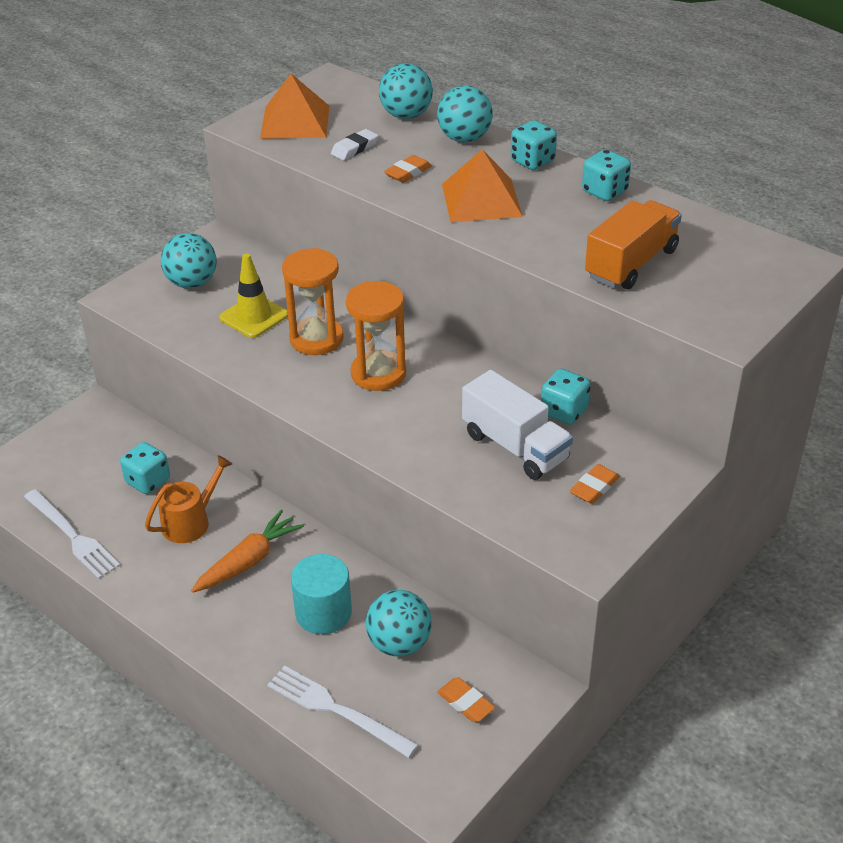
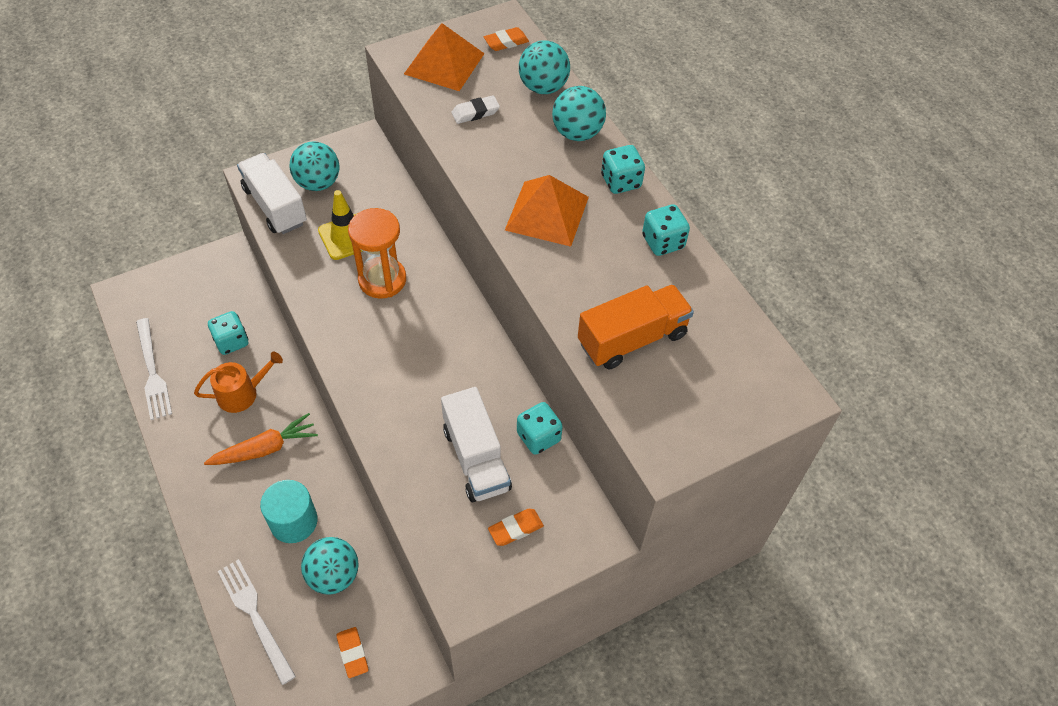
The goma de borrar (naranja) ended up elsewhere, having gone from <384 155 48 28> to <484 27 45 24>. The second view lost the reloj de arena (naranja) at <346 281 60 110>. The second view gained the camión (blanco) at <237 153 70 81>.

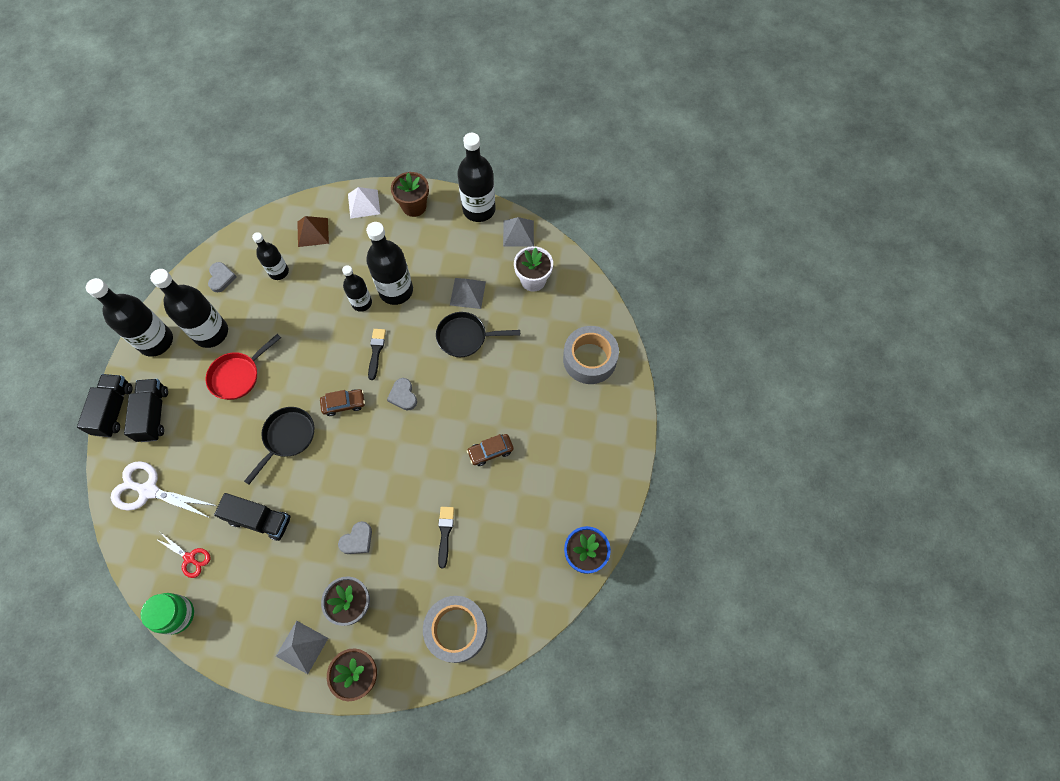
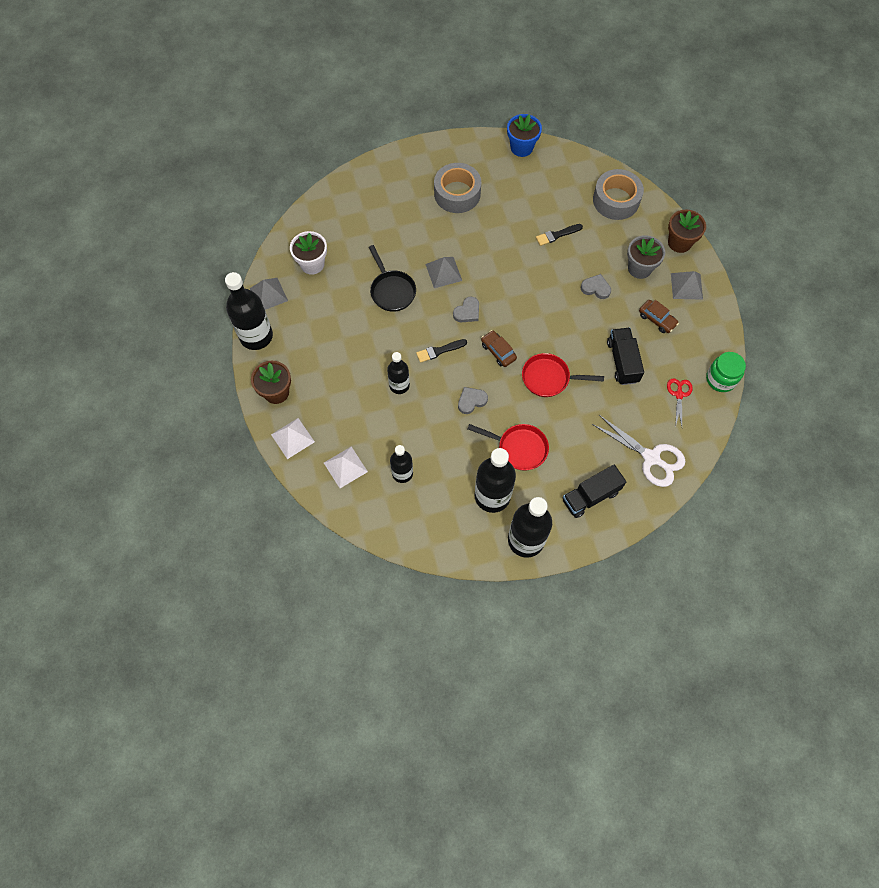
What was the pirámide (marrón) at <297 216 32 31> turned into the pirámide (blanco) at <324 447 44 41>. The second view lost the botella (negro) at <366 222 47 83>. The corazón (gris) ended up elsewhere, having gone from <208 262 29 30> to <458 387 30 27>. The pirámide (gris) ended up elsewhere, having gone from <450 278 36 31> to <425 257 37 31>. The cinta adhesiva (gris) ended up elsewhere, having gone from <563 326 56 58> to <434 163 47 50>. The second view lost the camión (negro) at <77 374 56 63>. What was the sartén (negro) at <244 407 70 77> turned into the sartén (rojo) at <522 353 82 44>. The coche (marrón) ended up elsewhere, having gone from <467 434 47 32> to <639 300 40 33>. The tijeras (blanco) at <111 461 106 57> ended up facing another way, 45 degrees counterclockwise from before.

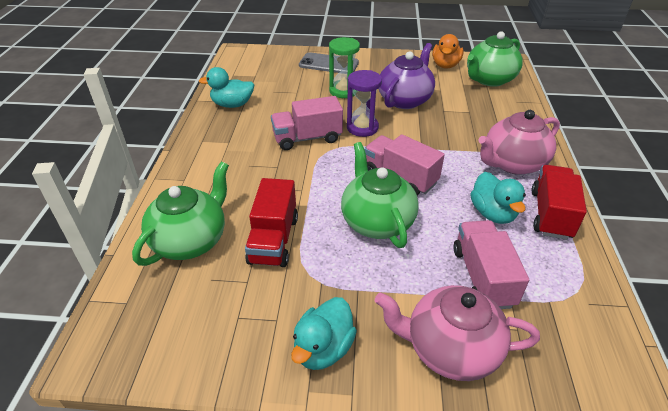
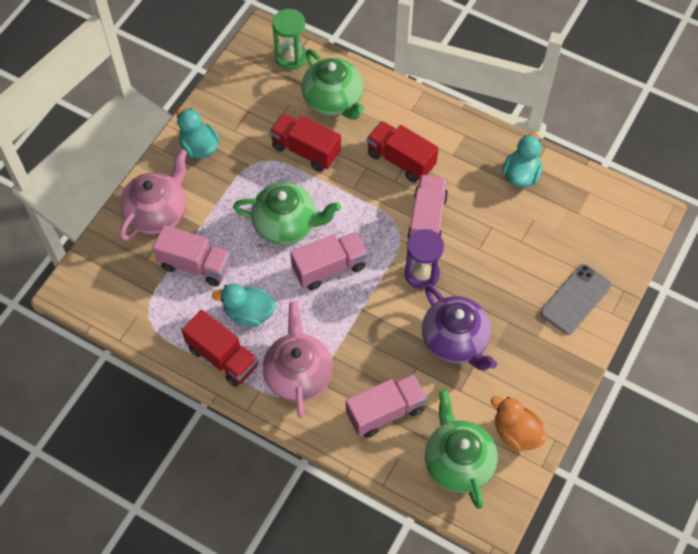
The reloj de arena (verde) ended up elsewhere, having gone from <329 37 31 61> to <272 9 35 61>. The second view gained the camión (rojo) at <367 121 71 61>. The second view gained the camión (rosa) at <346 374 81 64>.

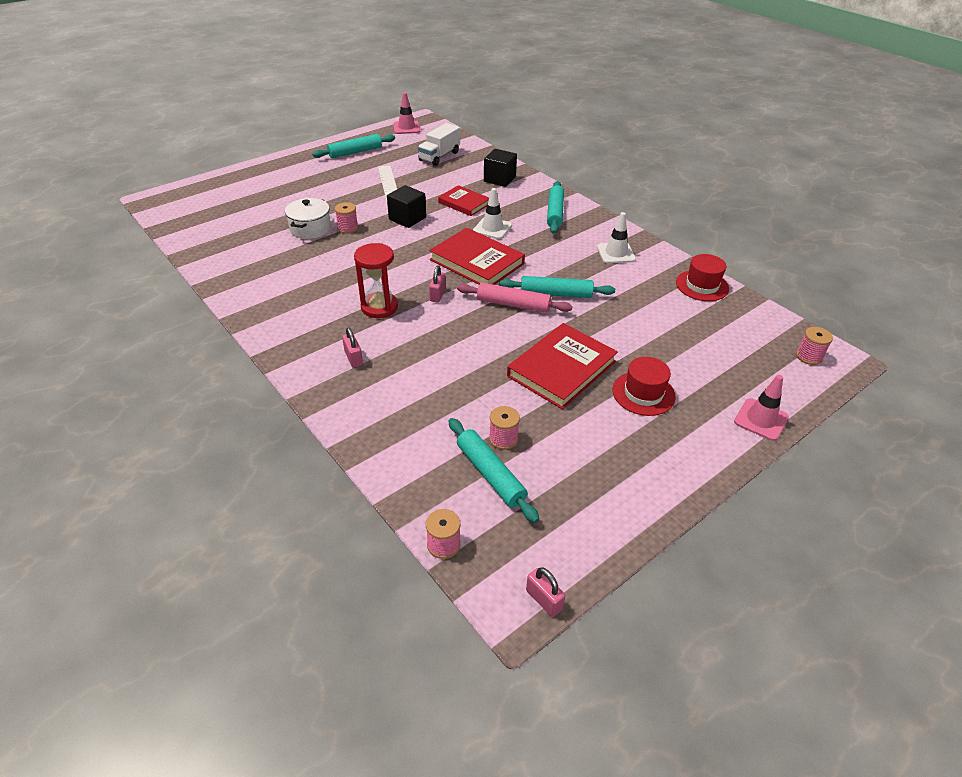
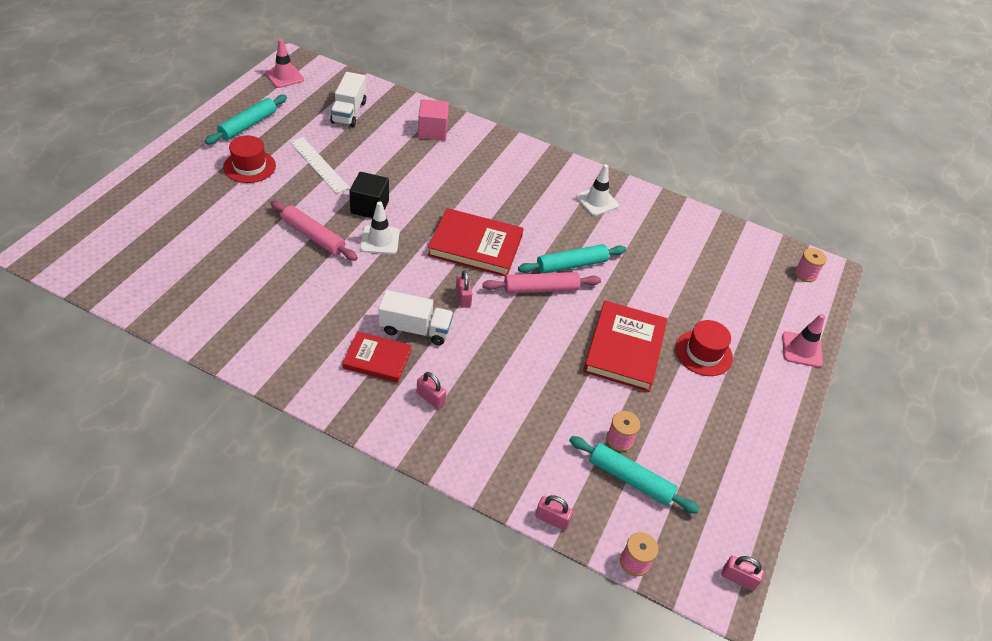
What was the cubo (negro) at <484 149 33 38> turned into the cubo (rosa) at <418 99 31 42>. The second view lost the rodillo (turquesa) at <547 181 17 53>. The libro (rojo) ended up elsewhere, having gone from <438 185 51 31> to <342 331 69 52>. The cono de tráfico (blanco) ended up elsewhere, having gone from <473 188 39 51> to <360 202 40 52>. The second view lost the olla (blanco) at <285 198 46 41>. Where the carrete (rosa) stood at <335 202 23 32>, the rodillo (rosa) came to stand at <271 200 87 61>. Where the reloj de arena (rojo) stood at <354 243 44 75>, the camión (blanco) came to stand at <378 290 75 55>. The sombrero (rojo) ended up elsewhere, having gone from <676 254 53 47> to <223 136 53 47>. The second view gained the candado (rosa) at <535 495 38 35>.

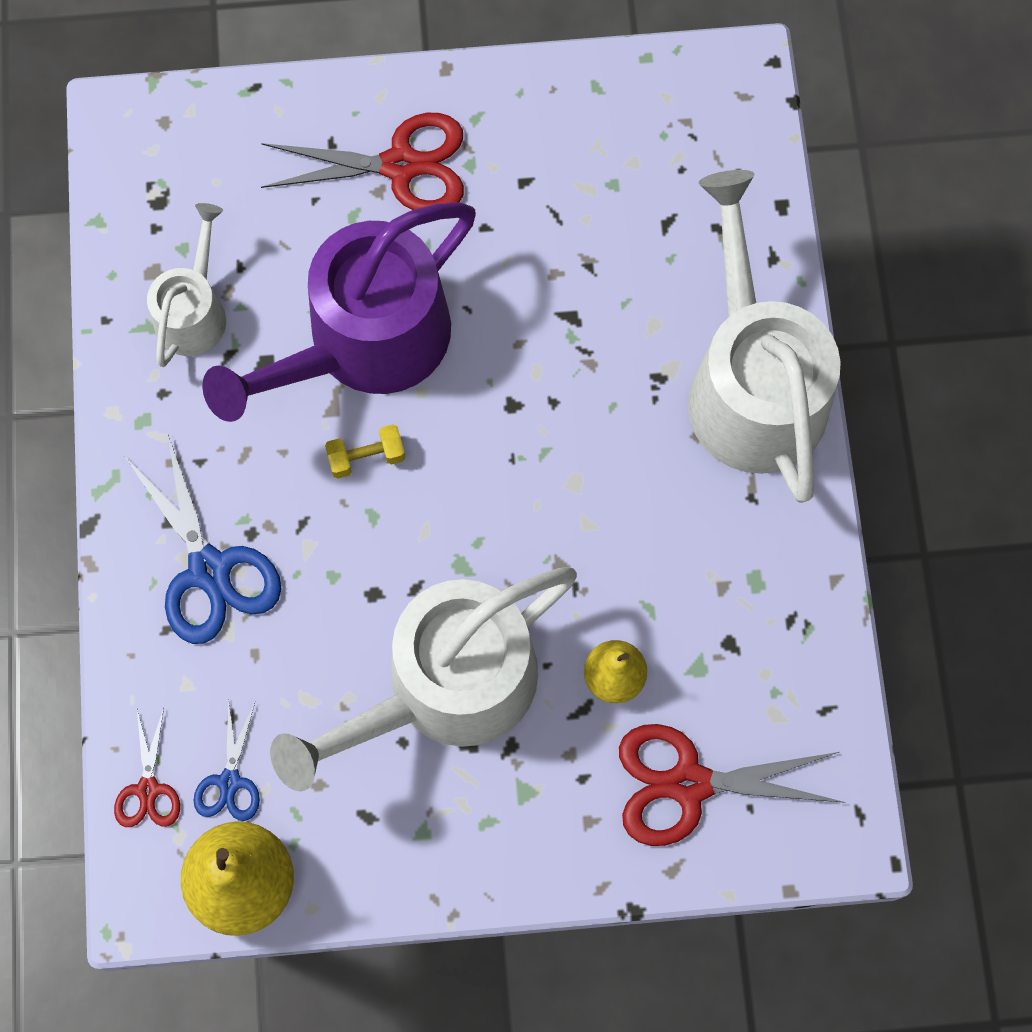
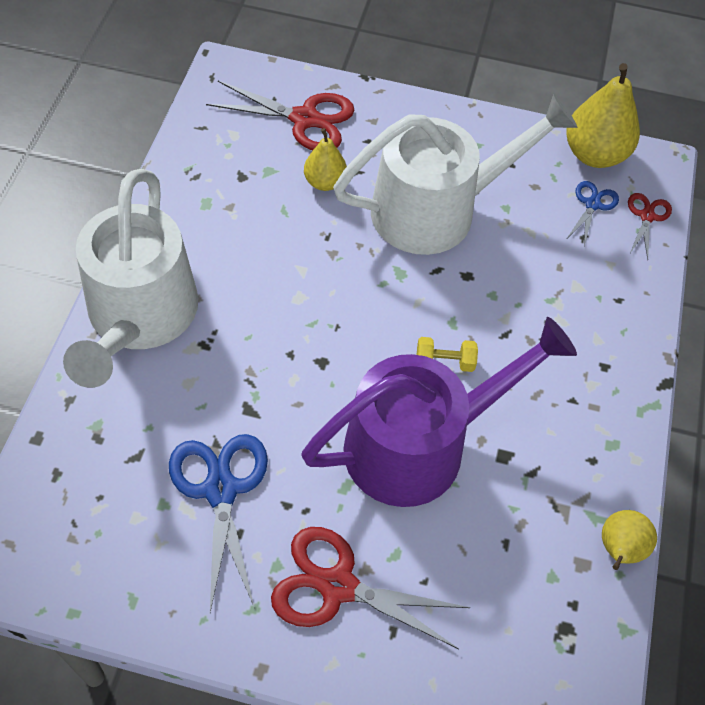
The second view lost the regadera (blanco) at <147 203 79 164>. The tijeras (azul) ended up elsewhere, having gone from <125 433 156 211> to <169 434 99 178>. The second view gained the pera (amarillo) at <602 510 55 60>.

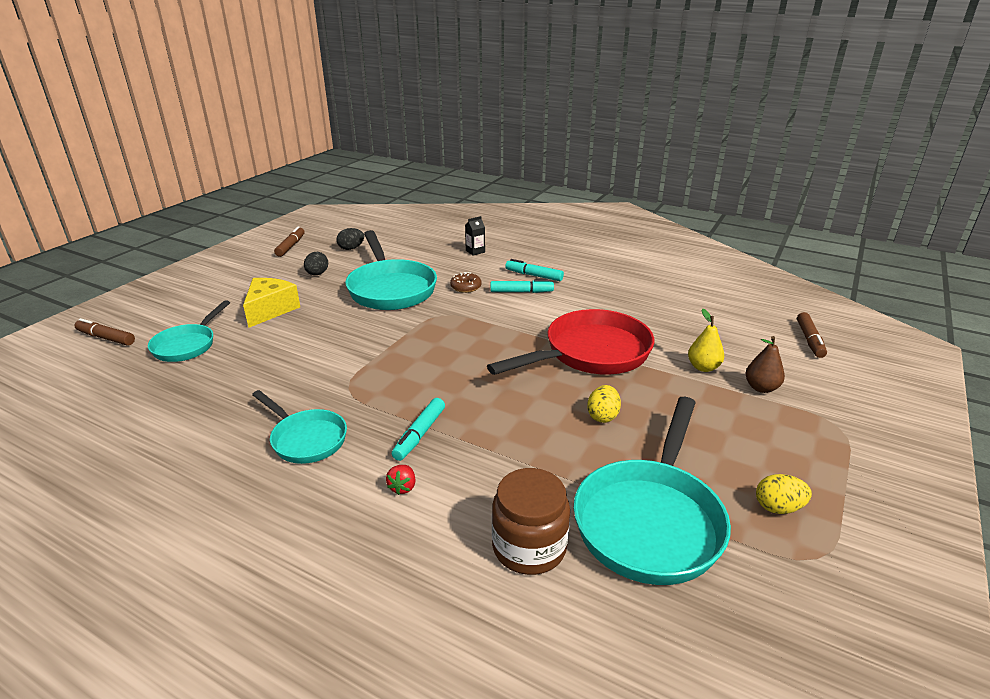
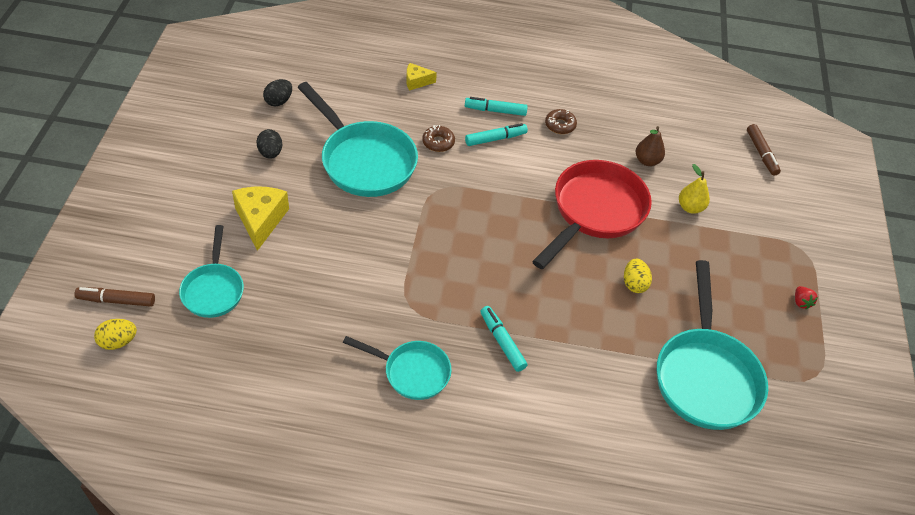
Where the cartón de leche (negro) stood at <465 216 20 40>, the queso (amarillo) came to stand at <406 63 31 28>. The second view lost the rotulador (marrón) at <274 226 31 31>. The pera (marrón) ended up elsewhere, having gone from <746 336 39 57> to <636 126 29 40>. The rotulador (turquesa) at <392 398 53 63> ended up facing another way, 150 degrees clockwise from before. The fresa (rojo) ended up elsewhere, having gone from <386 465 29 30> to <795 286 23 23>. The second view lost the tarro (marrón) at <492 468 78 107>. The huevo (amarillo) ended up elsewhere, having gone from <756 474 56 40> to <94 319 43 31>. The second view gained the rosquilla (marrón) at <545 109 32 25>.

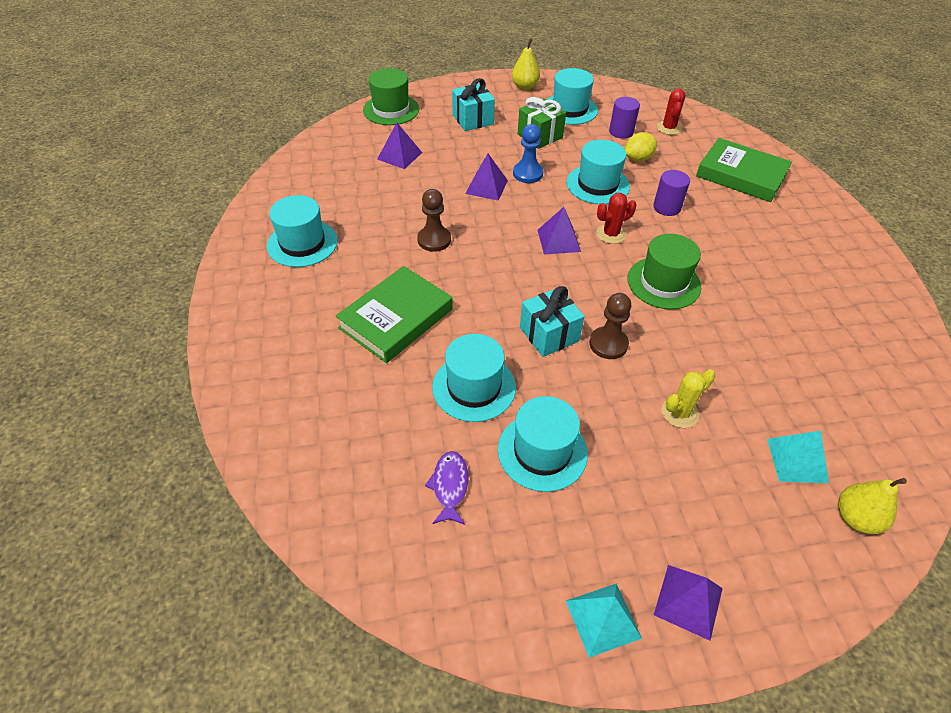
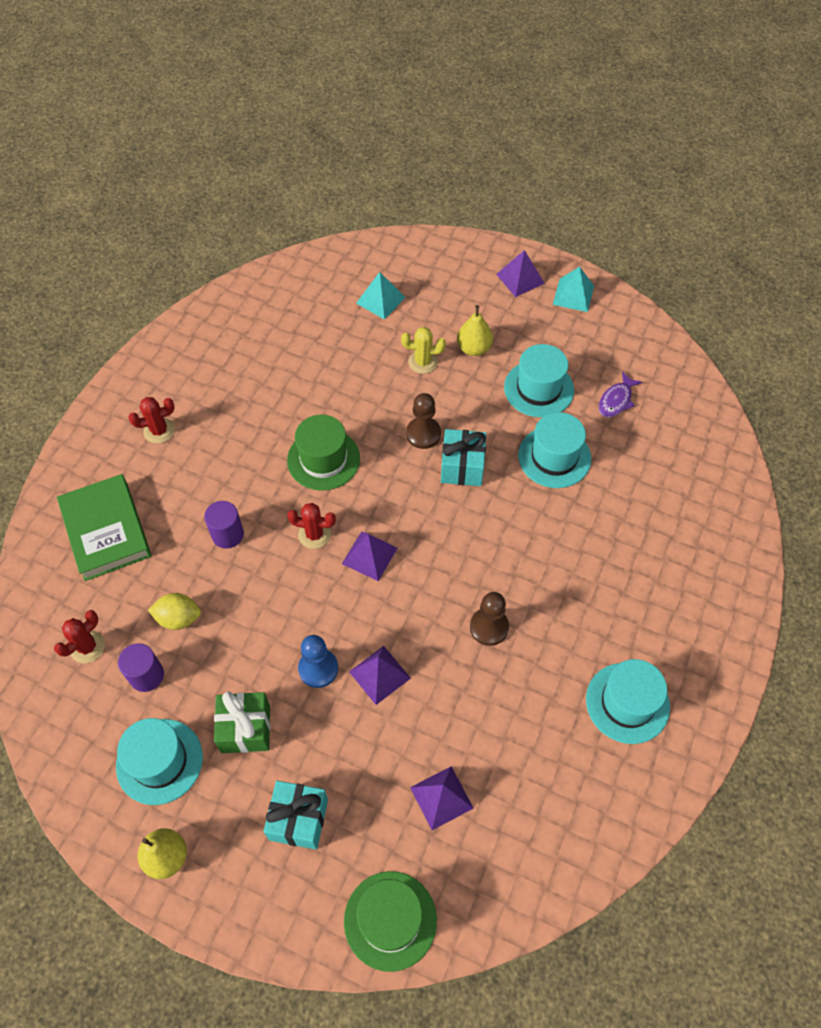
The second view lost the sombrero (turquesa) at <566 140 64 64>. The second view lost the libro (verde) at <336 266 117 97>. The pera (amarillo) ended up elsewhere, having gone from <838 478 69 56> to <457 305 36 51>. The second view gained the cactus (rojo) at <128 397 47 47>.

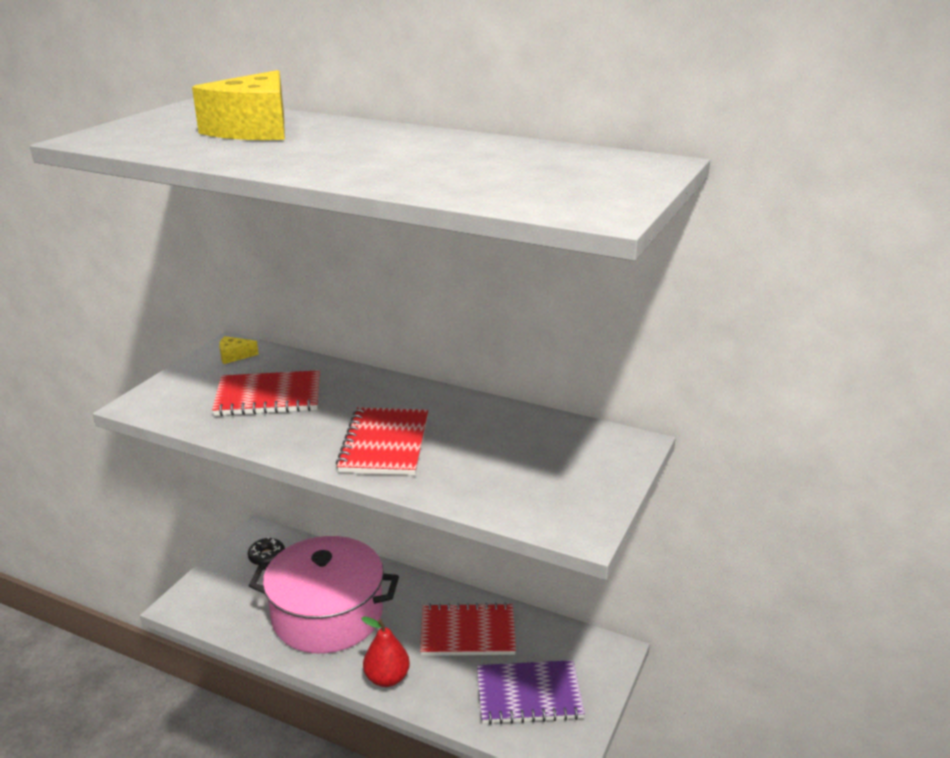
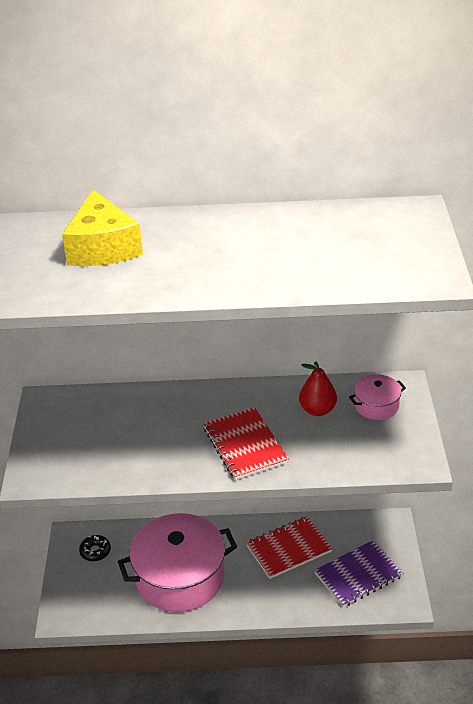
The second view lost the queso (amarillo) at <219 336 40 28>. The second view lost the cuaderno (rojo) at <212 370 108 46>. The pera (rojo) ended up elsewhere, having gone from <361 616 49 71> to <299 361 38 55>. The second view gained the olla (rosa) at <349 374 57 46>.

